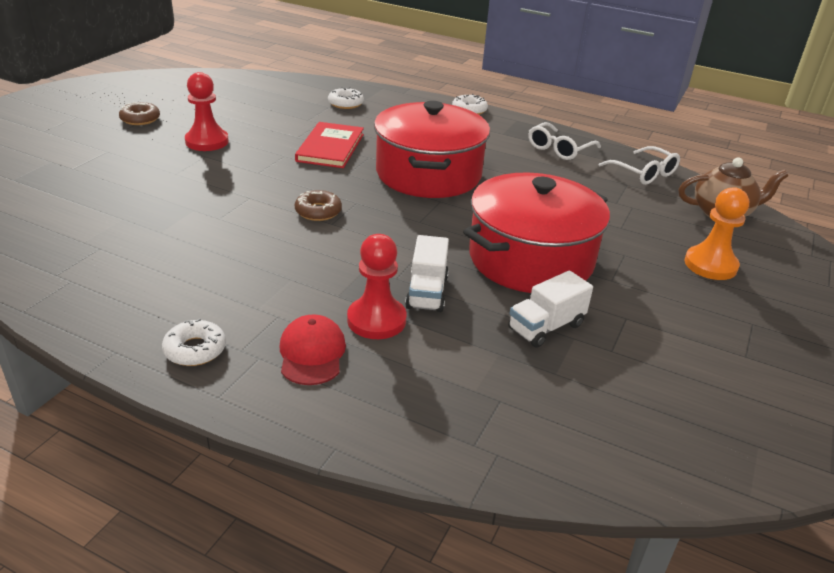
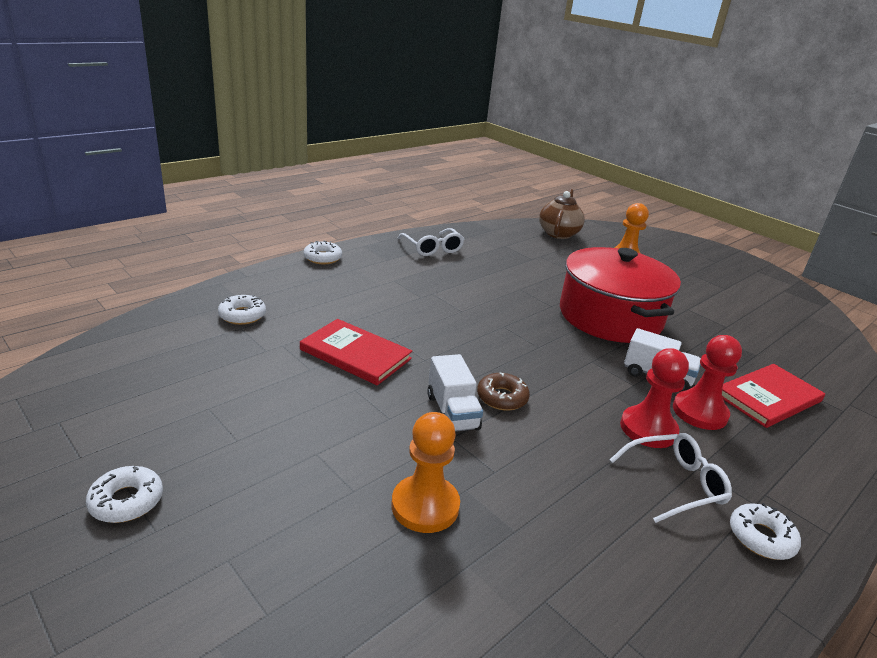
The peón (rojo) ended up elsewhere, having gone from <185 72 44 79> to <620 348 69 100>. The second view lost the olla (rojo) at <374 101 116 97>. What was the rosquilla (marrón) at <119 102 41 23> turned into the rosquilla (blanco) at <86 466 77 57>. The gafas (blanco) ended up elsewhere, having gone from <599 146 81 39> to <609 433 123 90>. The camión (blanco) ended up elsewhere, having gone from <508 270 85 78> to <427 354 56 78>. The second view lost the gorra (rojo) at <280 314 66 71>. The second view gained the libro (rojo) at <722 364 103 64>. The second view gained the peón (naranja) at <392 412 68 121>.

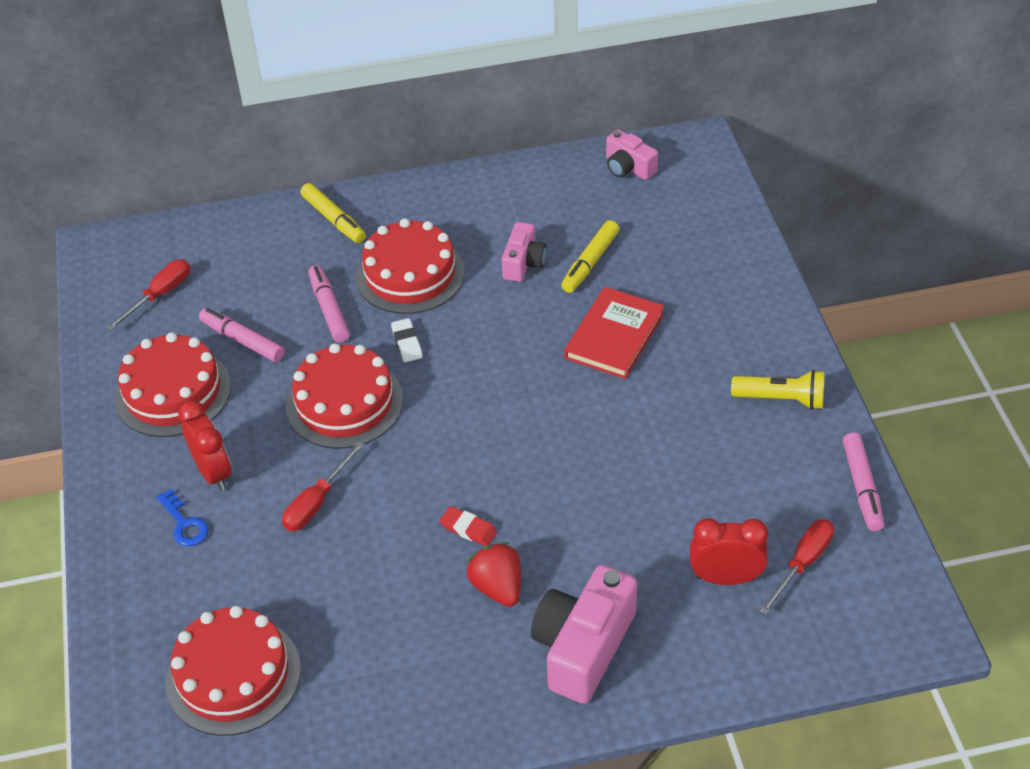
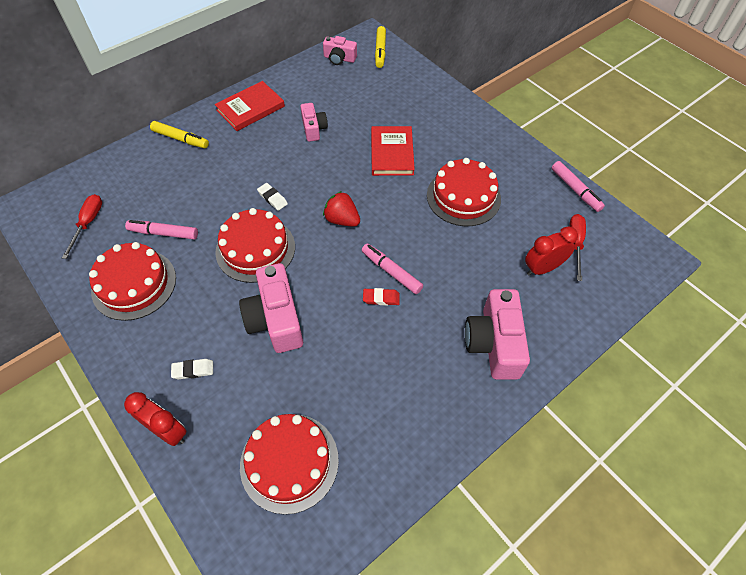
The tarta (rojo) ended up elsewhere, having gone from <356 219 109 95> to <427 158 74 68>. The rotulador (amarillo) ended up elsewhere, having gone from <561 220 58 73> to <375 26 11 42>. The rotulador (rosa) ended up elsewhere, having gone from <309 265 41 78> to <362 243 61 51>. The second view lost the lámpara de mano (amarillo) at <731 370 93 40>. The despertador (rojo) ended up elsewhere, having gone from <178 400 53 91> to <124 392 63 54>. Where the destornillador (rojo) stood at <282 441 82 90>, the cámara (rosa) came to stand at <239 263 64 90>. Where the llave (azul) stood at <156 489 53 57>, the goma de borrar (blanco) came to stand at <171 359 42 20>. The fresa (rojo) ended up elsewhere, having gone from <467 542 54 65> to <323 191 37 36>. The second view gained the libro (rojo) at <215 81 70 50>.

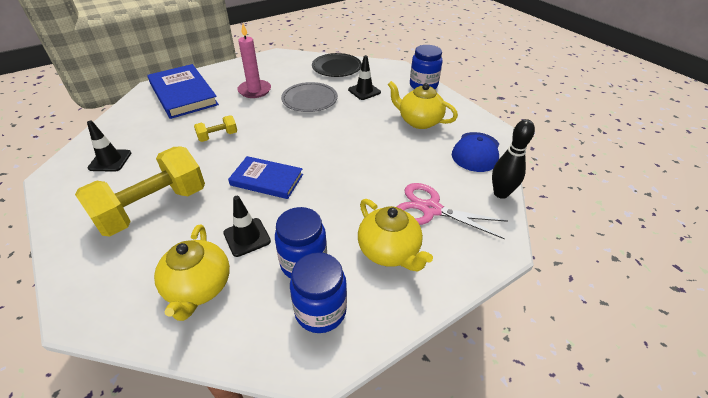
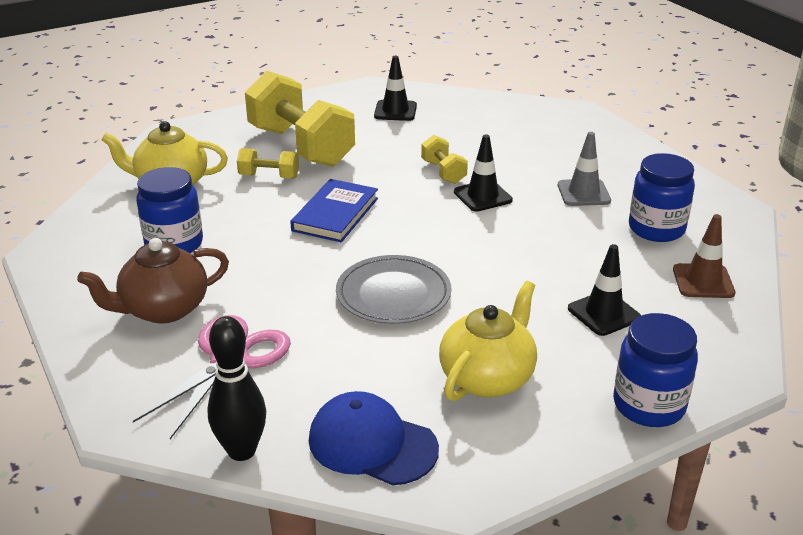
Where the vela (rosa) stood at <237 24 34 74>, the cono de tráfico (gris) came to stand at <558 132 53 74>. Where the plato (negro) stood at <312 53 50 24>, the cono de tráfico (marrón) came to stand at <673 214 62 84>. The second view lost the libro (azul) at <147 64 72 55>. The plato (gris) ended up elsewhere, having gone from <281 82 57 30> to <336 255 115 69>. The cono de tráfico (negro) ended up elsewhere, having gone from <223 196 48 61> to <454 134 59 77>. What was the tetera (amarillo) at <358 199 75 72> turned into the tetera (marrón) at <77 238 152 85>. The tarro (azul) ended up elsewhere, having gone from <290 252 57 81> to <629 153 66 89>. The second view gained the mancuerna (amarillo) at <237 148 62 31>.

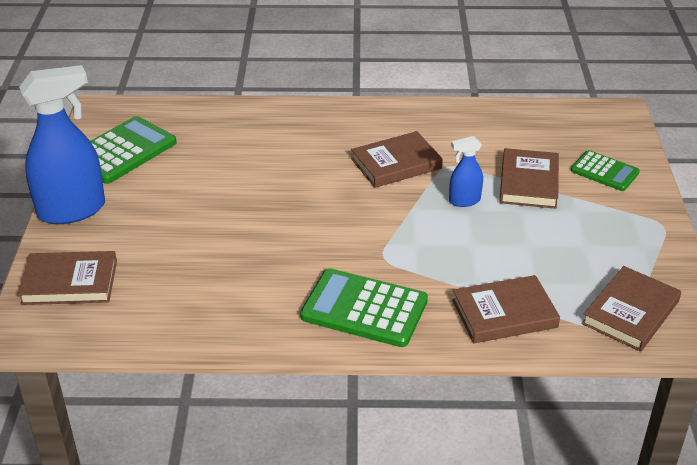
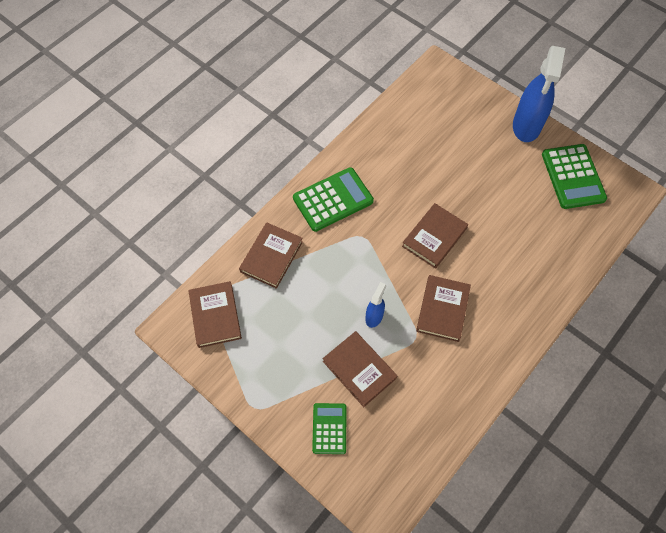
The calculadora (verde) at <571 150 69 41> ended up facing another way, 105 degrees clockwise from before. The libro (marrón) ended up elsewhere, having gone from <18 251 99 54> to <402 203 66 66>.

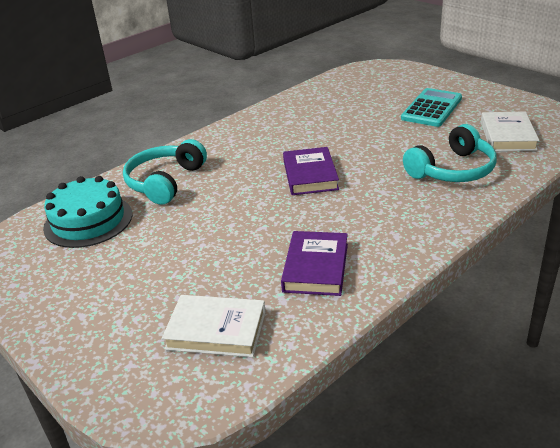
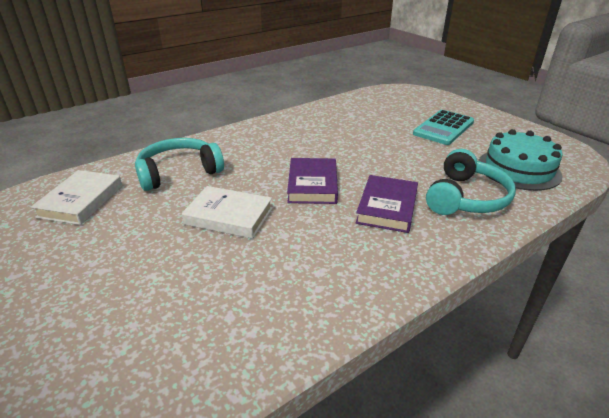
The calculadora (turquesa) ended up elsewhere, having gone from <401 88 61 39> to <413 110 61 35>. The libro (morado) ended up elsewhere, having gone from <281 231 67 65> to <356 175 62 58>. The libro (blanco) ended up elsewhere, having gone from <162 295 104 62> to <182 186 91 53>.

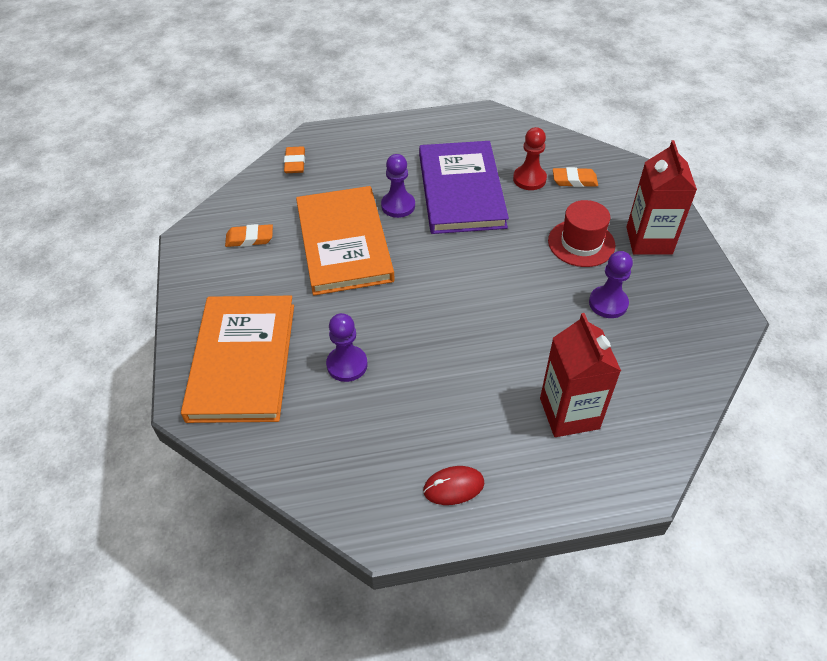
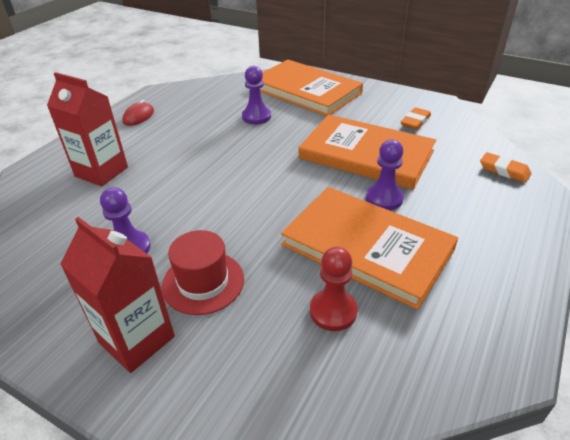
What was the libro (morado) at <419 141 90 93> turned into the libro (naranja) at <281 187 177 123>. The second view lost the goma de borrar (naranja) at <553 167 45 20>.

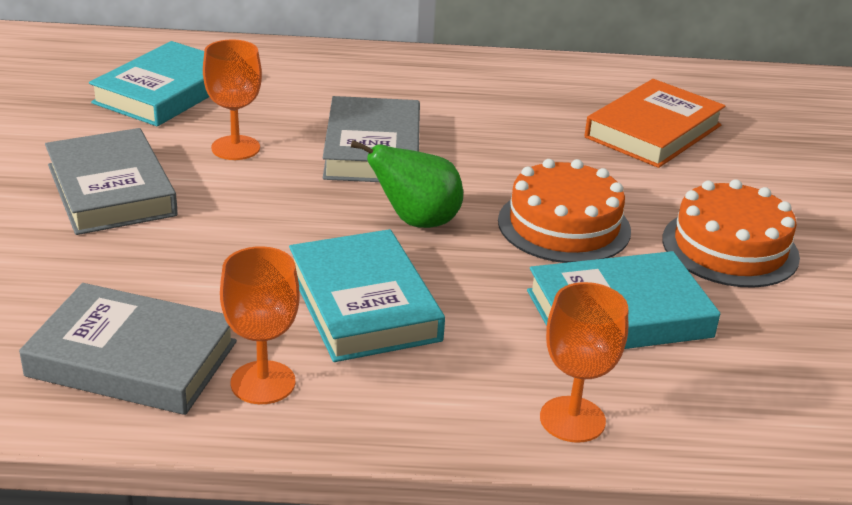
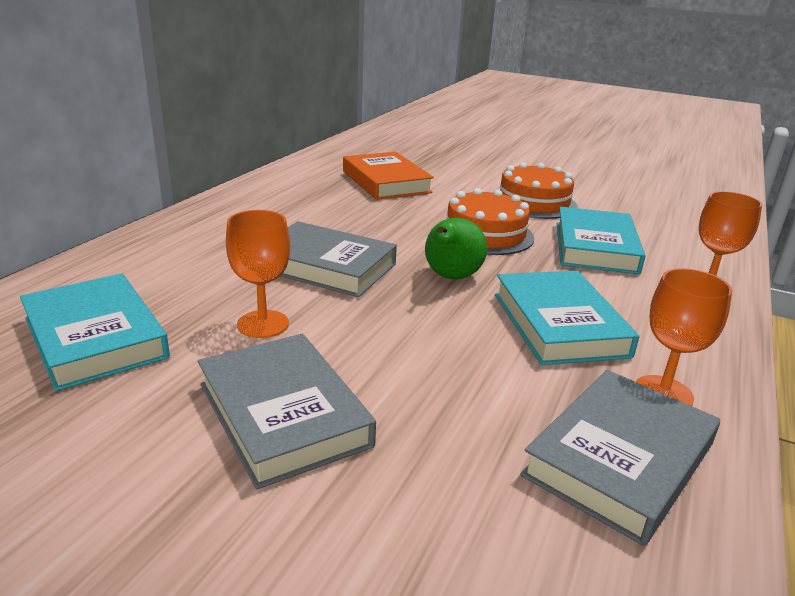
The libro (gris) at <45 128 133 107> ended up facing another way, 60 degrees clockwise from before. The libro (turquesa) at <289 229 156 133> ended up facing another way, 75 degrees clockwise from before.

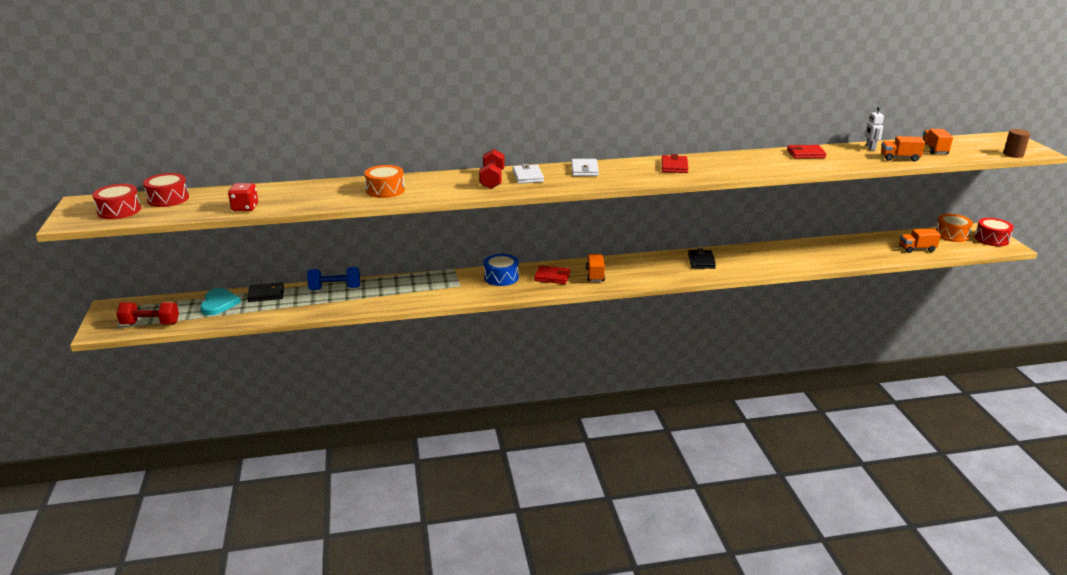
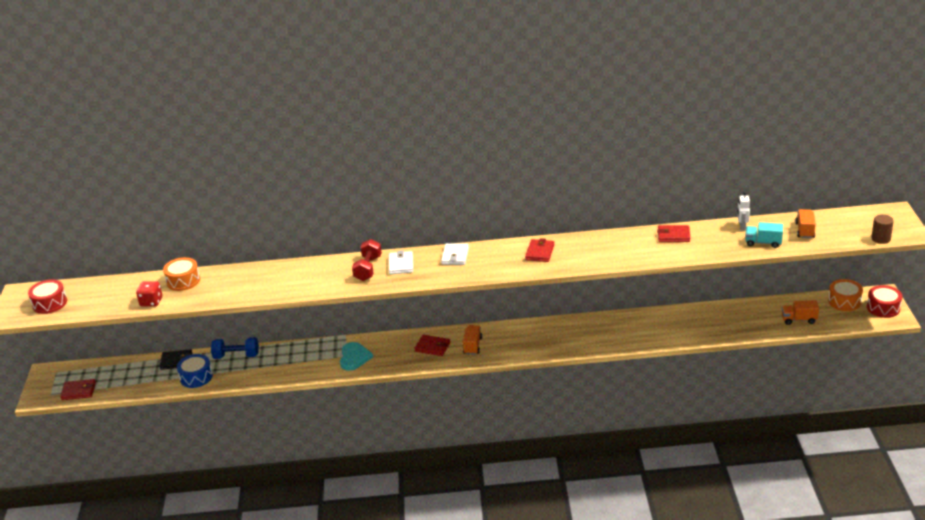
What was the camión (naranja) at <881 136 44 26> turned into the camión (turquesa) at <745 222 38 26>. The tambor (naranja) ended up elsewhere, having gone from <364 165 41 33> to <163 257 37 34>. The second view lost the tambor (rojo) at <143 173 46 34>. The second view lost the cartera (negro) at <688 248 28 21>. The tambor (azul) ended up elsewhere, having gone from <484 254 35 32> to <177 354 36 34>. The corazón (turquesa) ended up elsewhere, having gone from <200 288 41 27> to <340 342 33 29>. Where the mancuerna (rojo) stood at <116 302 63 23>, the cartera (rojo) came to stand at <60 379 36 21>.

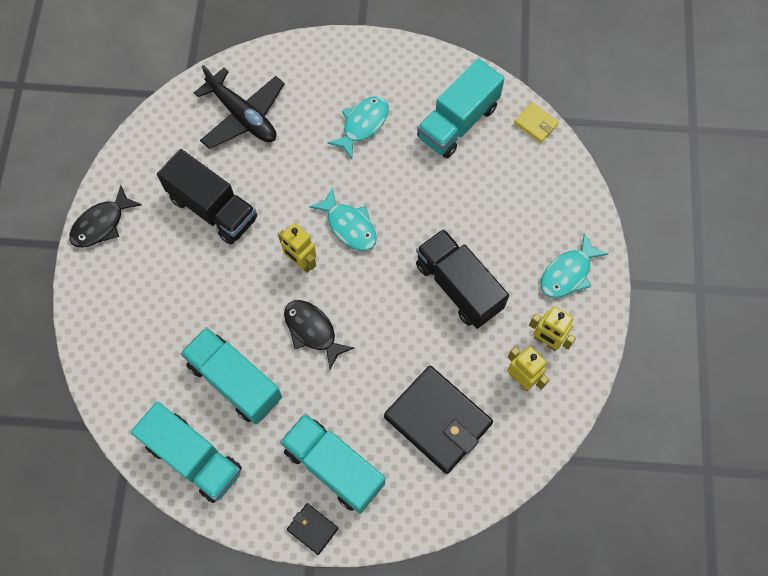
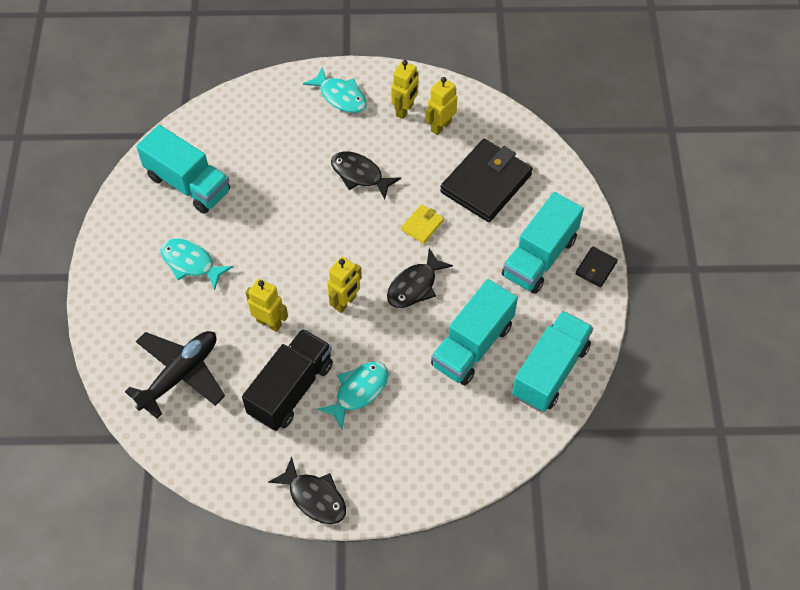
The cartera (amarillo) ended up elsewhere, having gone from <514 102 45 41> to <401 204 43 40>. The pez (turquesa) ended up elsewhere, having gone from <309 187 68 64> to <317 362 71 67>. Where the camión (negro) stood at <416 229 93 100>, the pez (negro) came to stand at <331 152 70 47>. The second view gained the robot (amarillo) at <246 279 42 53>.

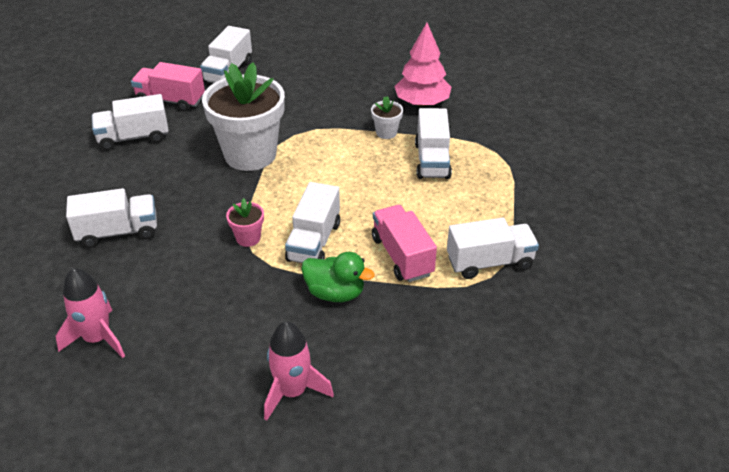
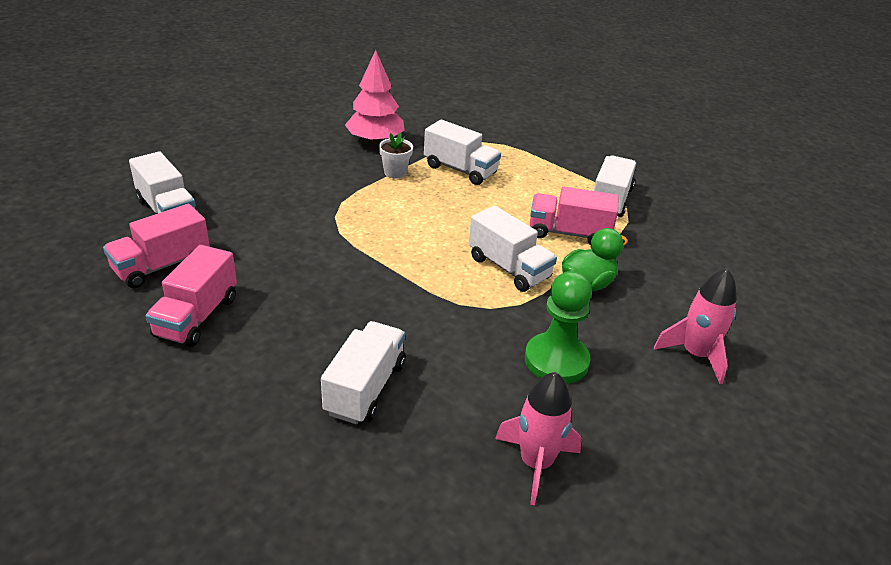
The second view lost the maceta (blanco) at <202 62 83 109>. What was the camión (blanco) at <92 94 77 56> turned into the camión (rosa) at <146 245 91 102>. The second view lost the maceta (rosa) at <226 198 38 49>. The second view gained the peón (verde) at <525 271 67 113>.

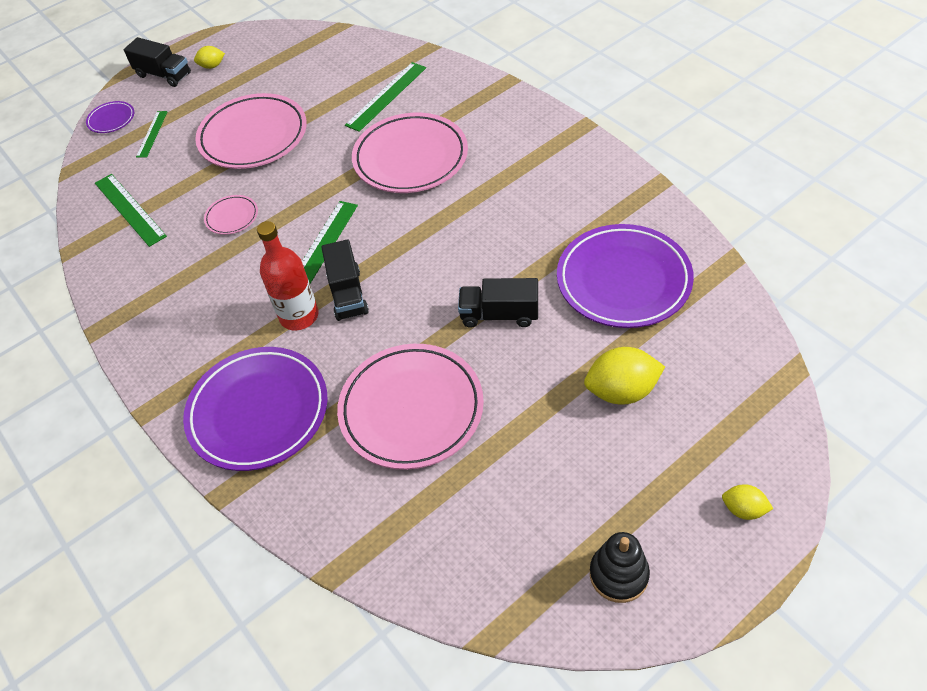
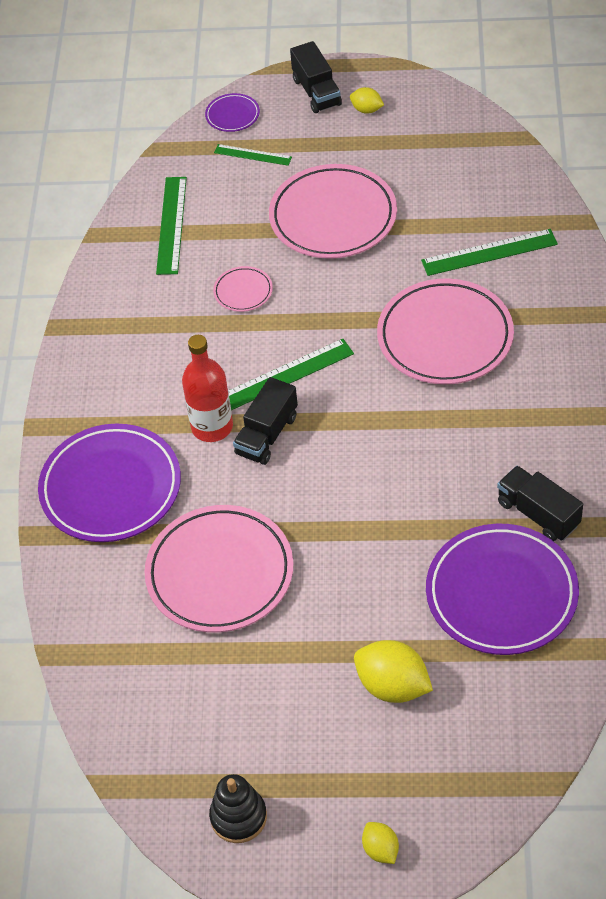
The regla (verde) at <136 111 32 47> ended up facing another way, 60 degrees clockwise from before. The camión (negro) ended up elsewhere, having gone from <458 278 80 50> to <497 466 86 75>.

